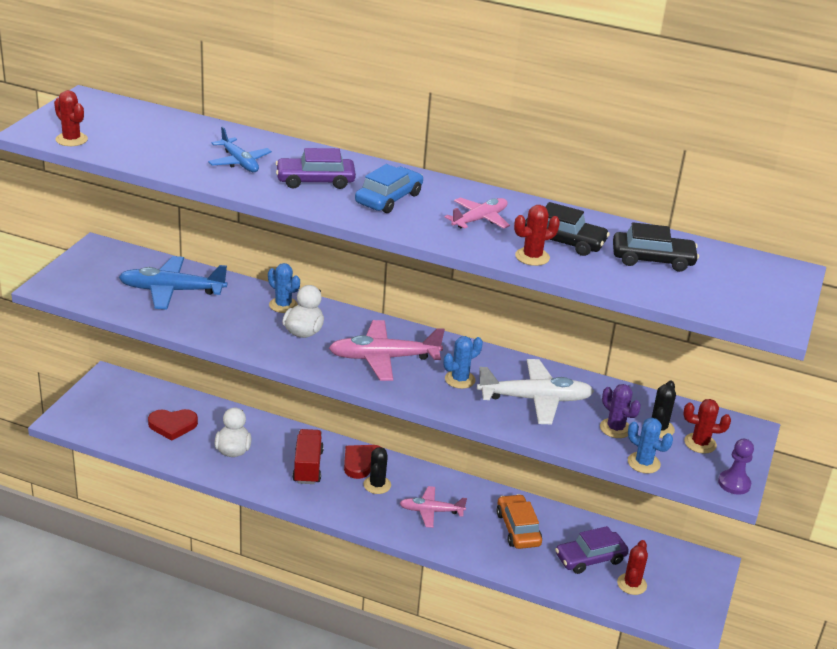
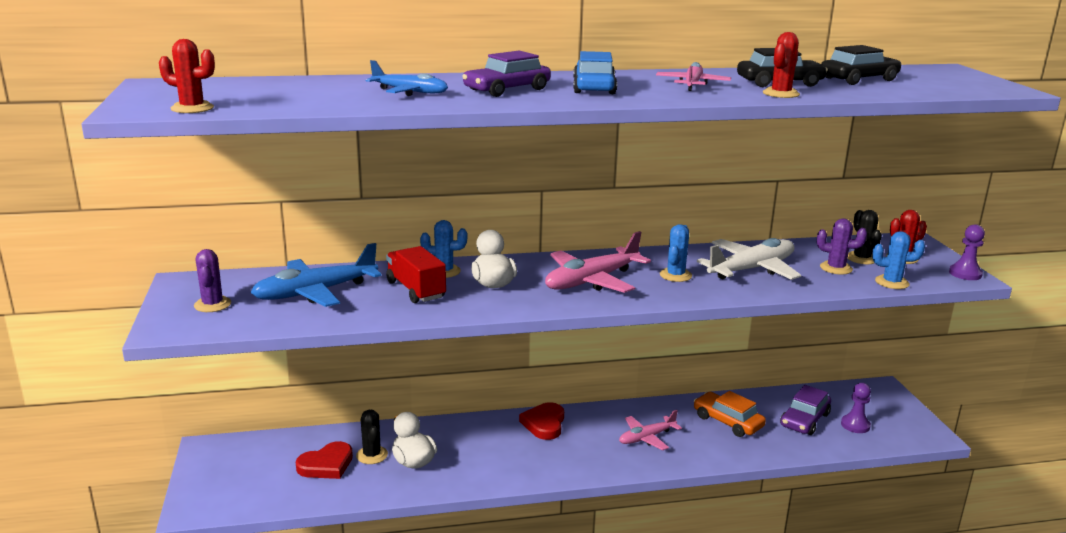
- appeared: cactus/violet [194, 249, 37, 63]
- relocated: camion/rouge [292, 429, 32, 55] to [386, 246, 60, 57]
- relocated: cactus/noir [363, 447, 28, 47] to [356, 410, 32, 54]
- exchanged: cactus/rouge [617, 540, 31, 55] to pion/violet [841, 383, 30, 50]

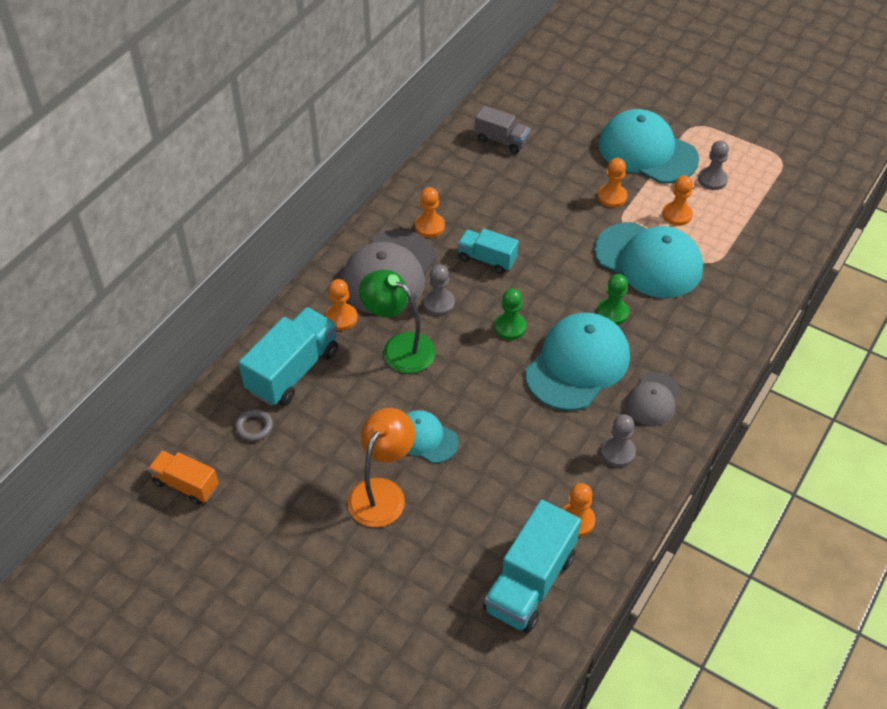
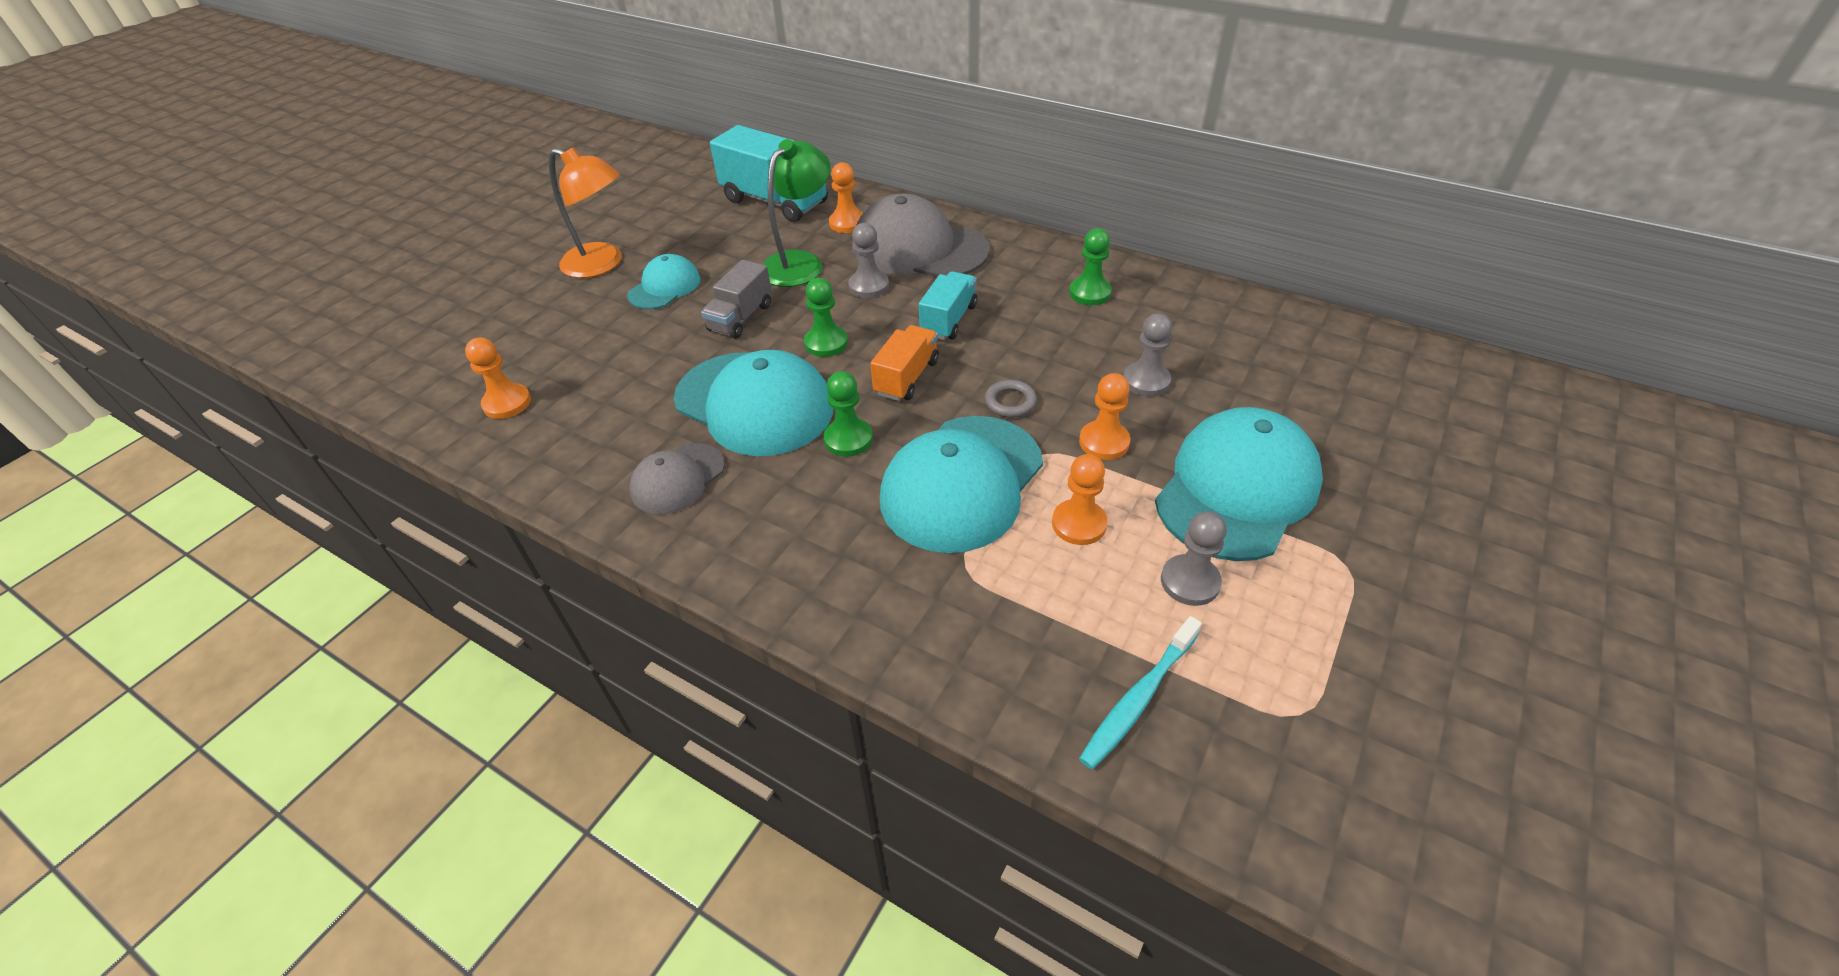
- missing: pion/orange [415, 187, 30, 51]
- missing: camion/turquoise [483, 499, 98, 134]
- appeared: pion/vert [1069, 228, 43, 77]
- appeared: brosse à dents/turquoise [1079, 616, 123, 153]
- relocated: camion/orange [148, 450, 71, 55] to [870, 325, 69, 76]
- relocated: anneau/gris [235, 409, 38, 32] to [985, 380, 52, 38]
- relocated: camion/gris [475, 106, 55, 47] to [701, 260, 71, 78]
- relocated: pion/gris [601, 414, 35, 53] to [1123, 313, 49, 84]
- spun: casquette/gris [626, 372, 54, 54] = [630, 443, 95, 72] 75 degrees counterclockwise

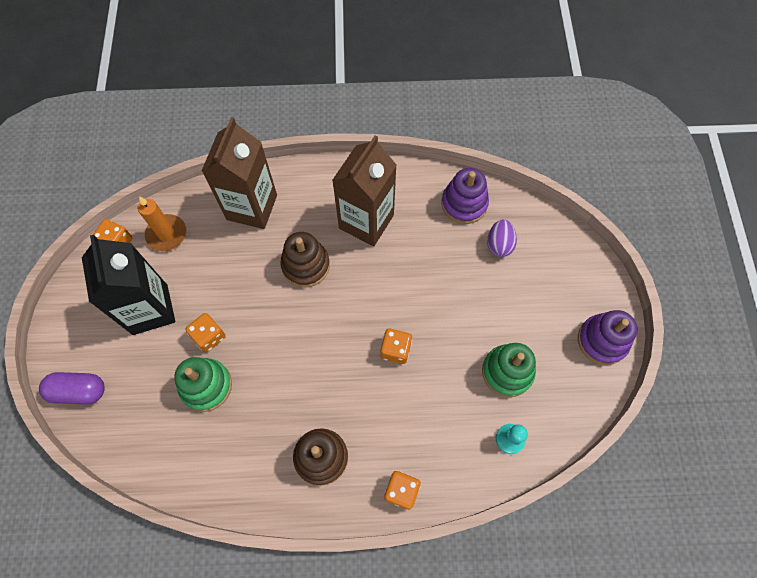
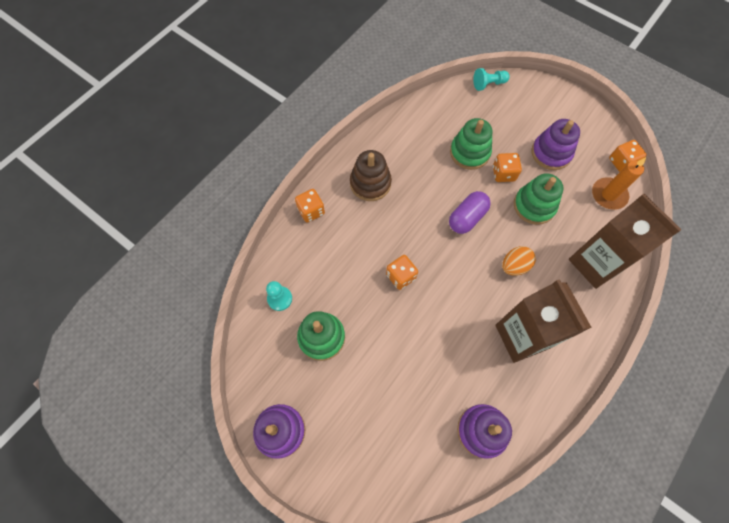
- missing: œuf/violet [487, 219, 30, 38]
- appeared: pion/turquoise [473, 68, 36, 23]
- appeared: jouet à empiler/vert [514, 173, 50, 52]
- relocated: gélule/violet [39, 372, 66, 33] to [449, 191, 42, 43]
- exchanged: brique de lait/noir [82, 235, 93, 100] to jouet à empiler/violet [532, 119, 48, 51]
- exchanged: jouet à empiler/marron [280, 232, 50, 56] to œuf/orange [502, 246, 34, 30]

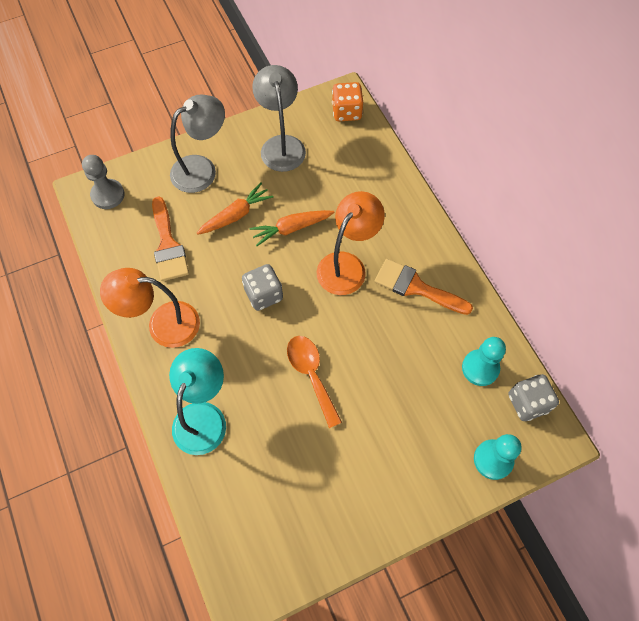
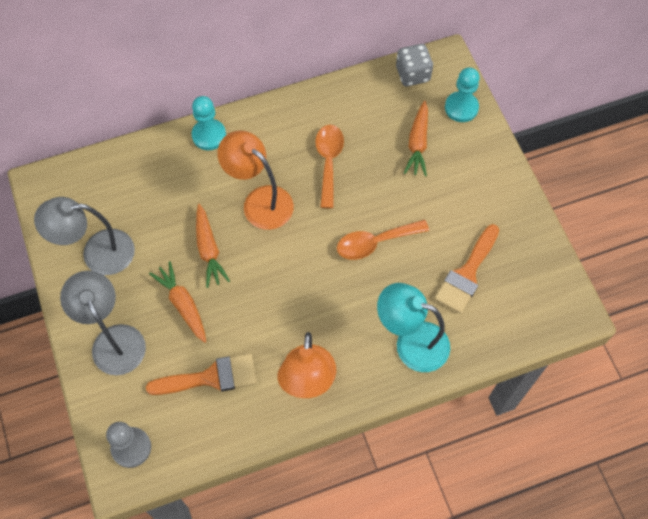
- missing: dé/gris [242, 264, 41, 47]
- missing: dé/orange [332, 82, 31, 39]
- appeared: cuillère/orange [315, 125, 29, 83]
- appeared: carotte/orange [404, 101, 24, 76]
- relocated: pinceau/orange [375, 259, 98, 56] to [435, 224, 64, 90]
- relocated: pion/turquoise [462, 337, 44, 49] to [192, 96, 34, 54]

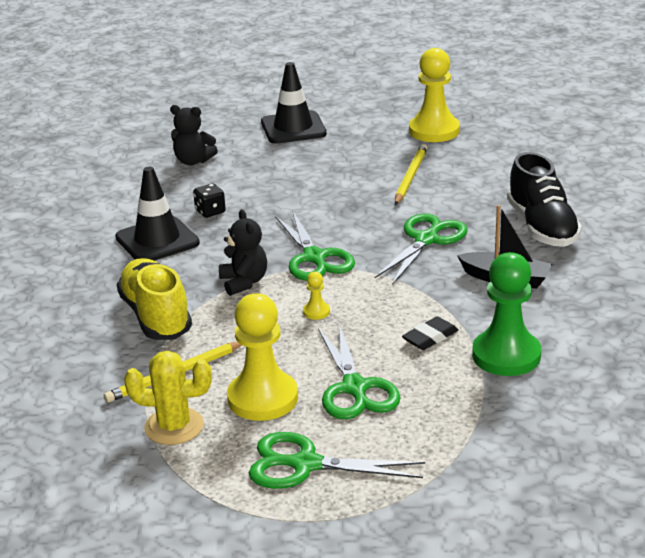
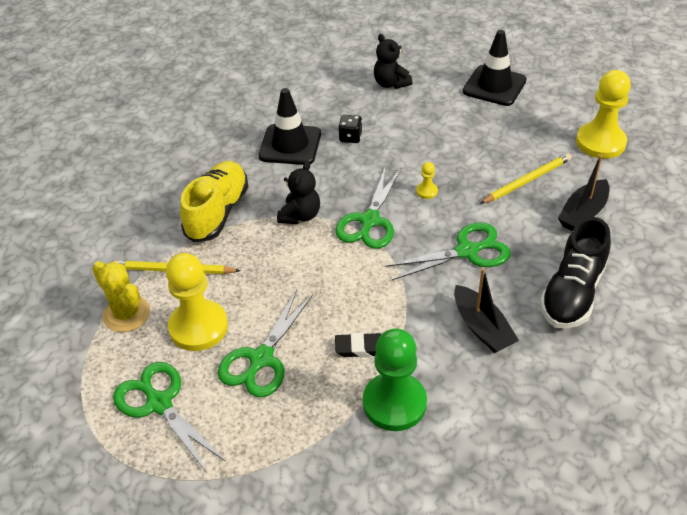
- appeared: bateau/noir [558, 155, 51, 76]
- relocated: pion/jaune [303, 272, 27, 48] to [416, 162, 22, 37]

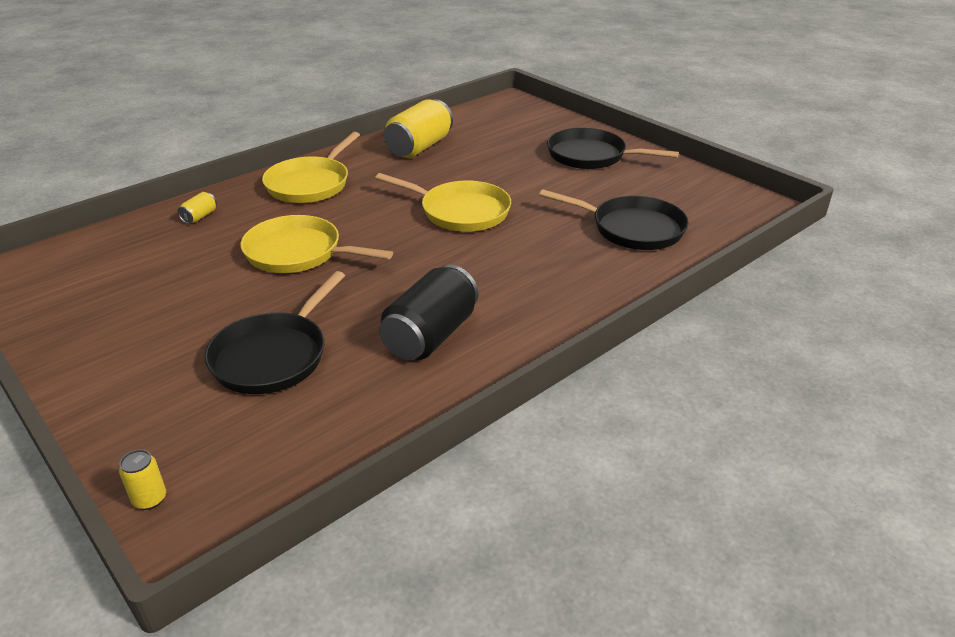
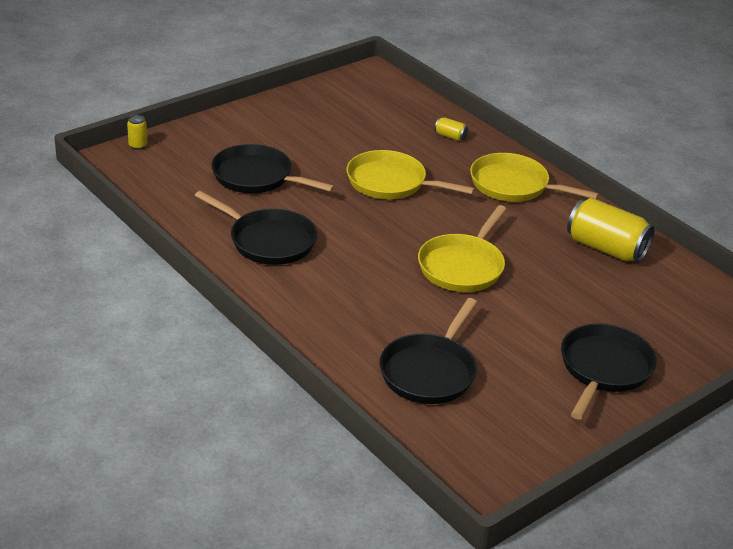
- exchanged: canette/noir [379, 264, 99, 96] to poêle/noir [195, 191, 122, 74]
- spun: poêle/jaune [241, 215, 152, 58] = [346, 150, 129, 49] 90 degrees counterclockwise

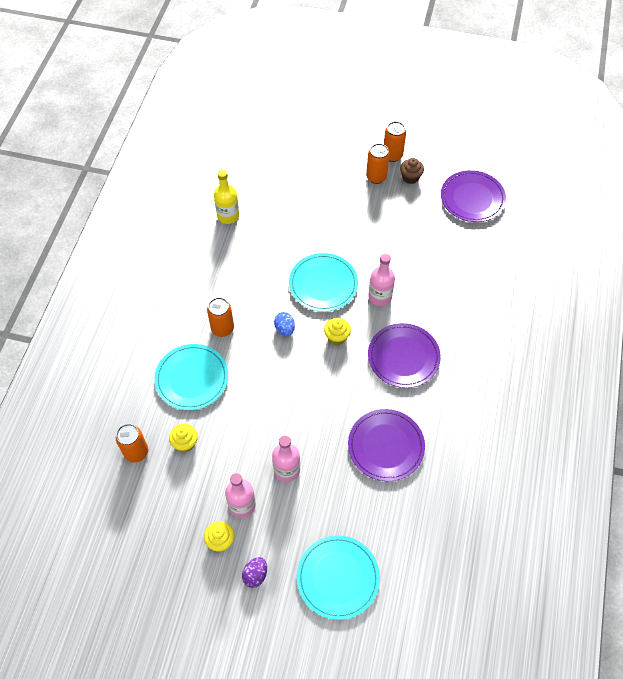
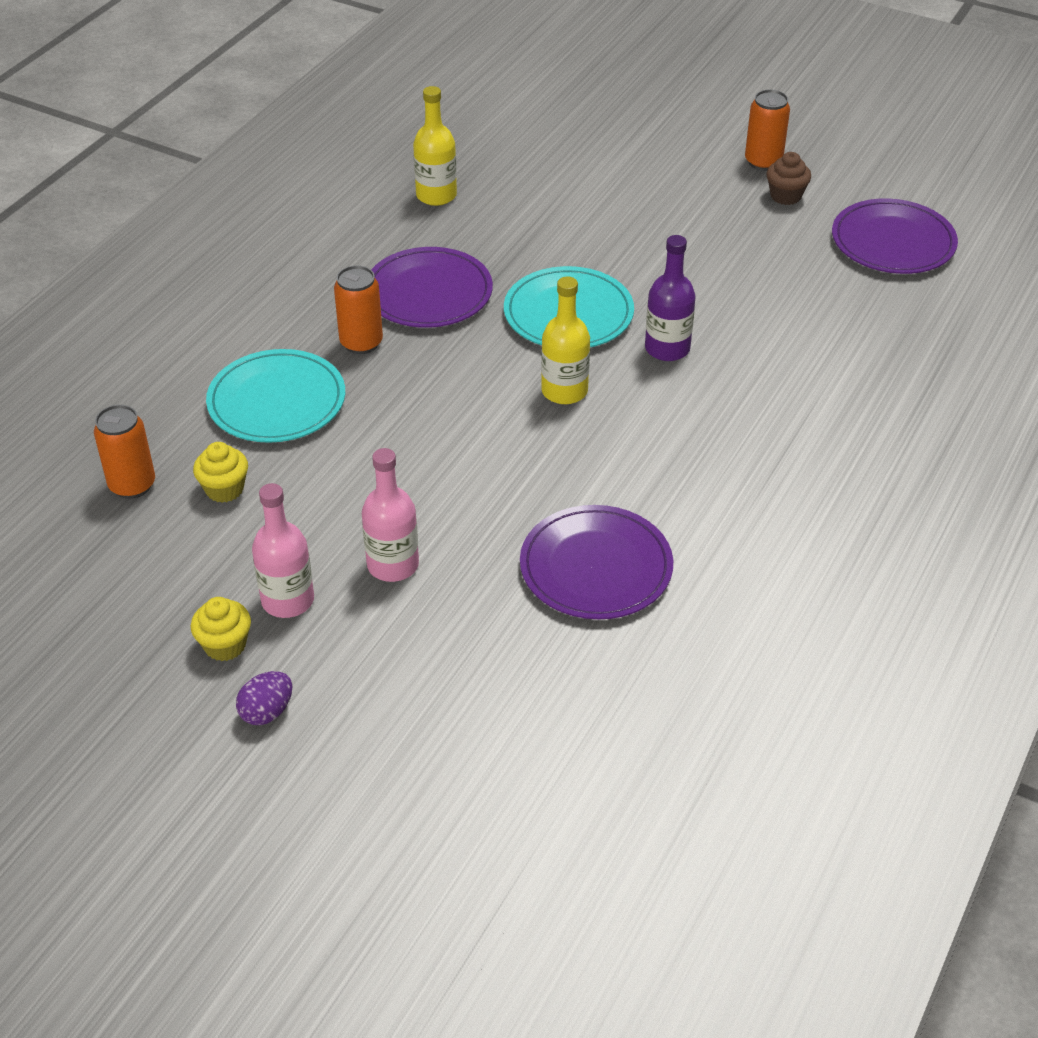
- missing: œuf/bleu [274, 312, 21, 24]
- missing: assiette/turquoise [297, 535, 83, 85]
- missing: canette/orange [366, 143, 24, 41]
- relocated: assiette/violet [368, 323, 73, 65] to [371, 247, 122, 81]
- exchanged: muffin/jaune [324, 318, 27, 27] to bouteille/jaune [541, 277, 49, 127]
- colour: bouteille/rose [368, 253, 27, 53] to bouteille/violet [645, 235, 51, 126]

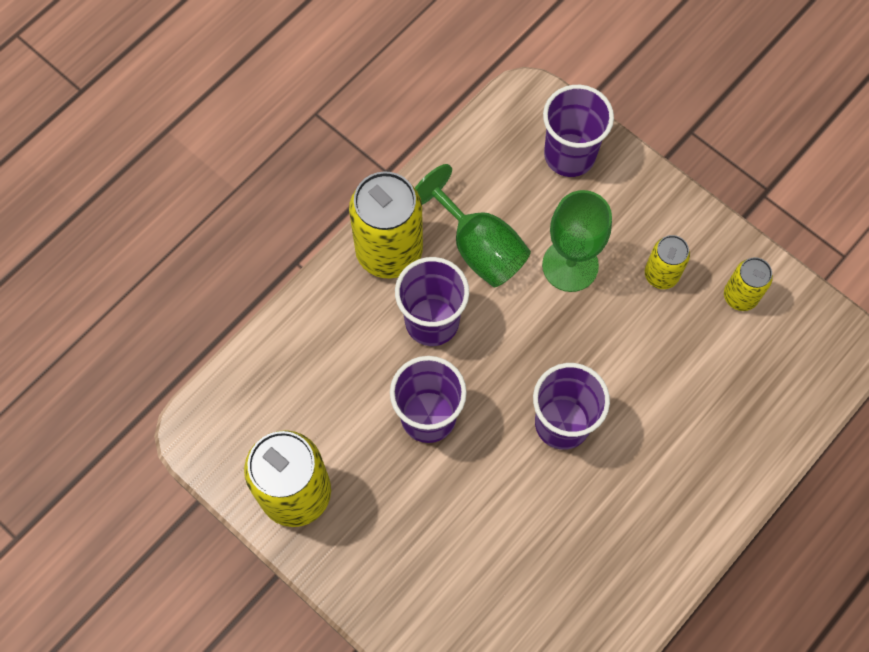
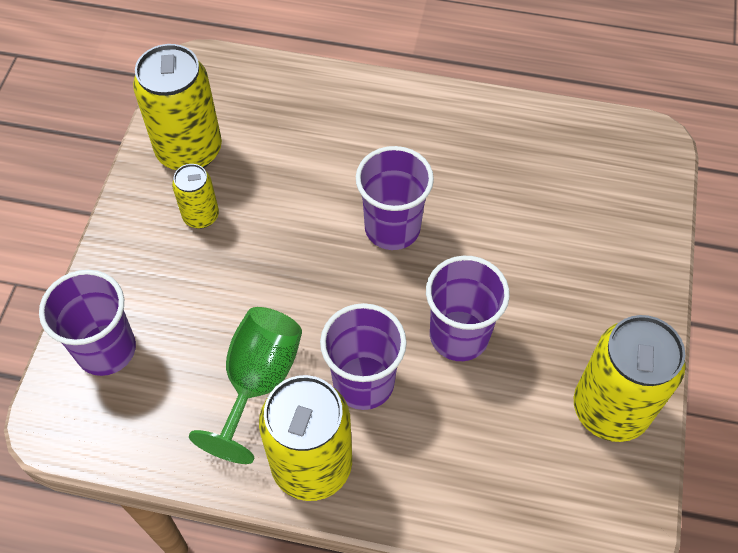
- missing: verre à pied/vert [542, 190, 70, 102]
- size: canette/jaune [724, 257, 49, 54] = [133, 44, 89, 126] x1.89

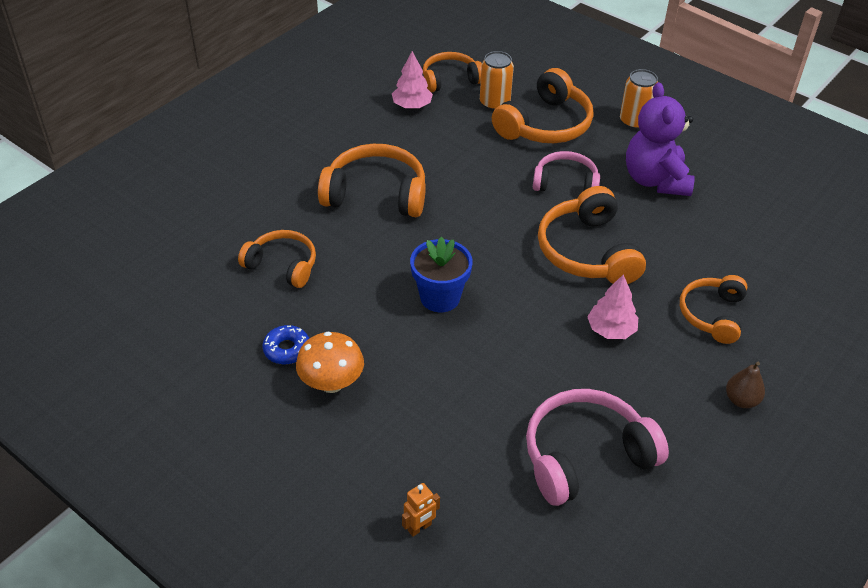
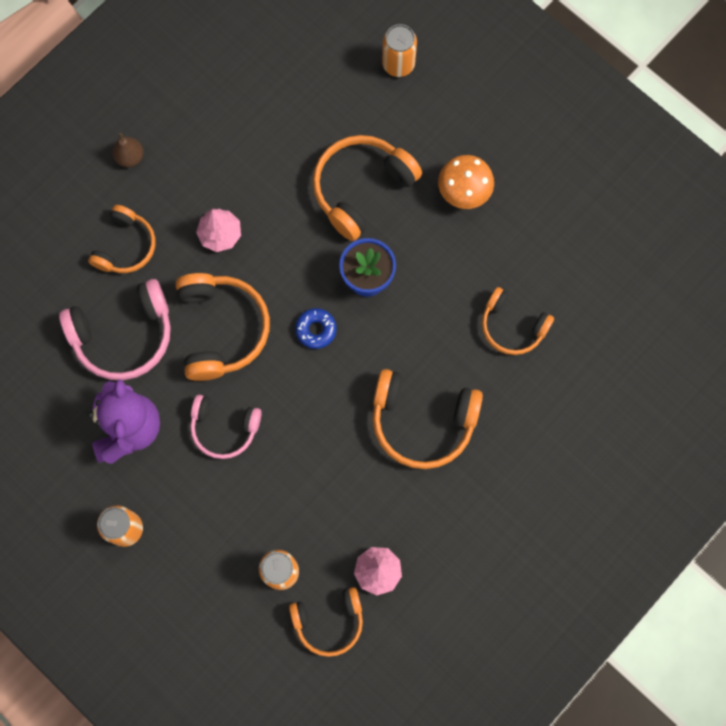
- relocated: beignet/bleu [262, 325, 47, 40] to [295, 308, 42, 41]
- relocated: casque audio/orange [492, 68, 102, 75] to [313, 135, 109, 106]
- relocated: casque audio/rose [526, 389, 143, 117] to [59, 279, 112, 101]
- exchanged: robot/orange [402, 483, 38, 54] to canette/orange [382, 24, 35, 53]

